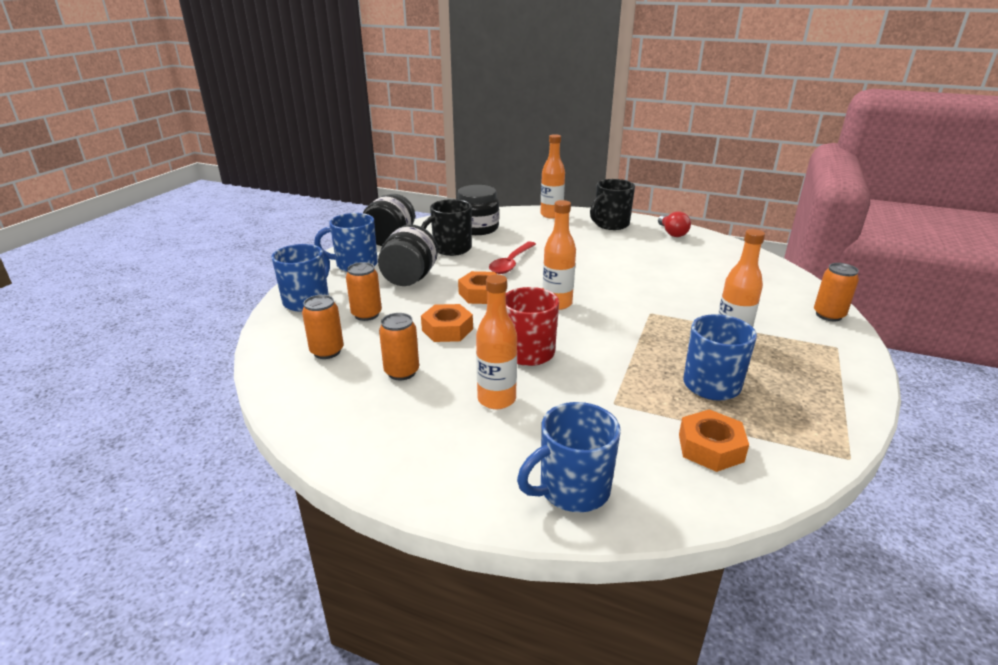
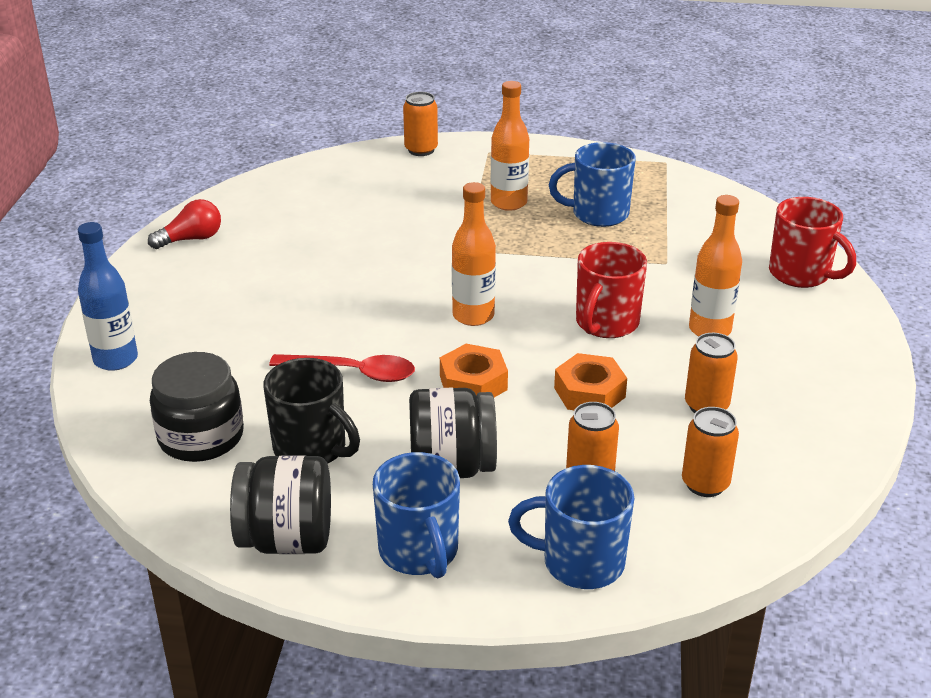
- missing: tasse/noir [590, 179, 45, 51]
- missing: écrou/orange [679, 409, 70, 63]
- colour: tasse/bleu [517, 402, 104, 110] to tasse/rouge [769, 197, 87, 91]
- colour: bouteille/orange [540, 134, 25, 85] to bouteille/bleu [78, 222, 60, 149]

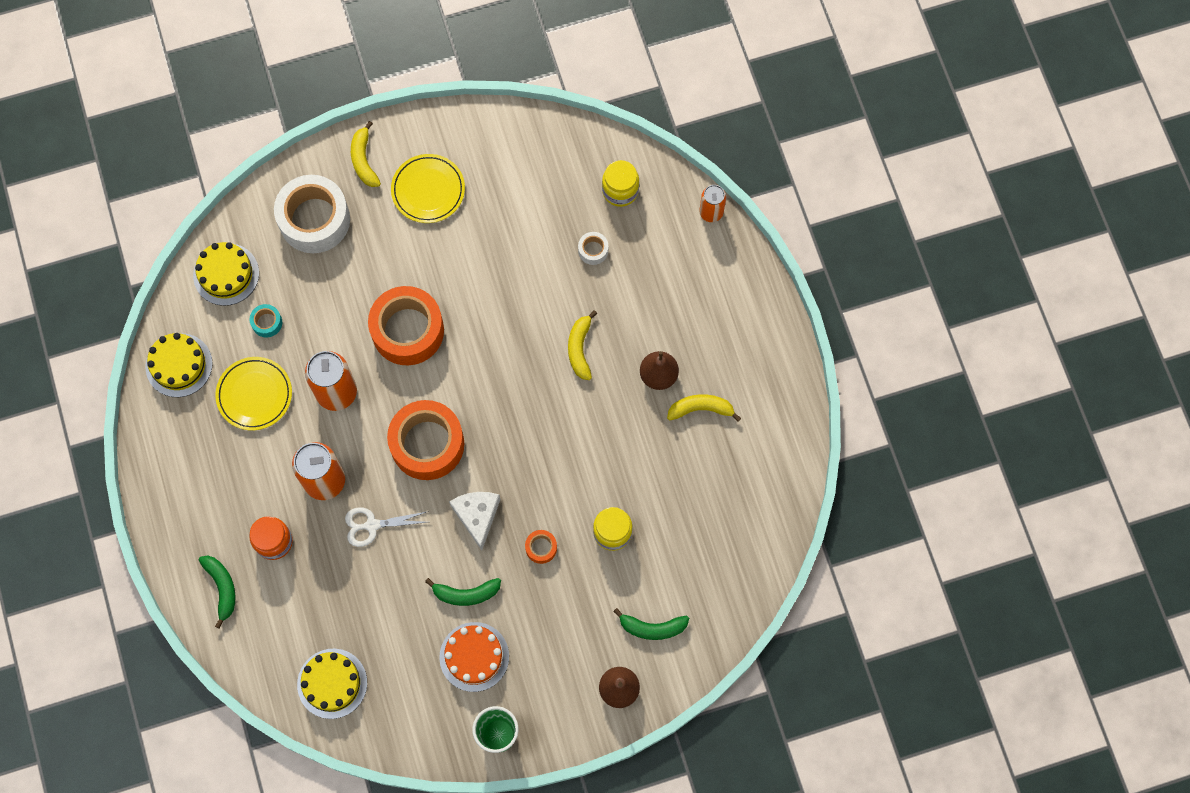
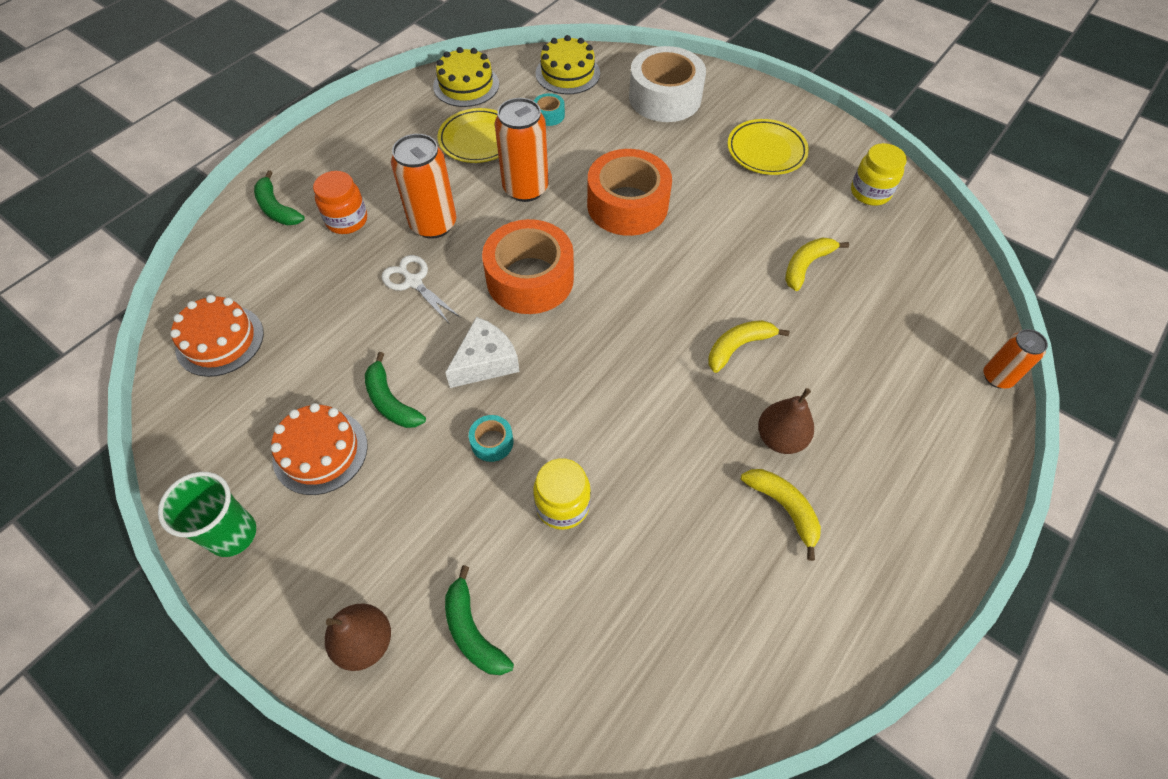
- missing: ruban adhésif/blanc [578, 232, 30, 33]
- relocated: banane/jaune [351, 121, 30, 66] to [785, 237, 64, 54]
- relocated: bocal/jaune [602, 160, 37, 47] to [851, 143, 56, 62]
- colour: gâteau/jaune [297, 649, 70, 70] to gâteau/orange [170, 295, 94, 82]
- colour: ruban adhésif/orange [525, 530, 32, 34] to ruban adhésif/turquoise [469, 415, 44, 47]
- spun: banane/vert [199, 555, 37, 74] = [254, 170, 51, 55] 105 degrees clockwise

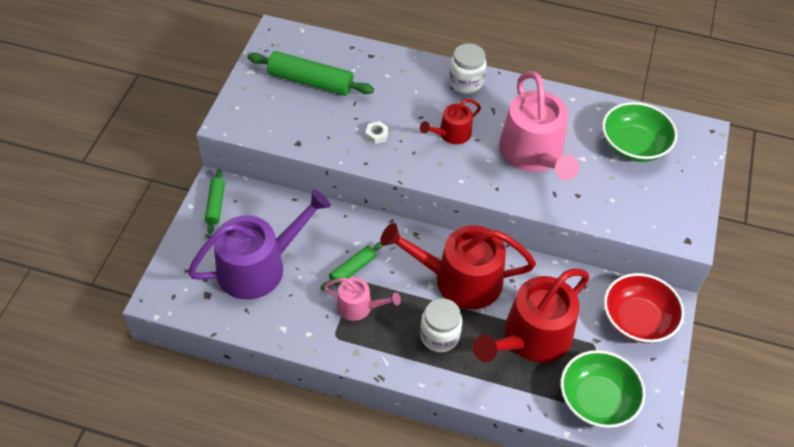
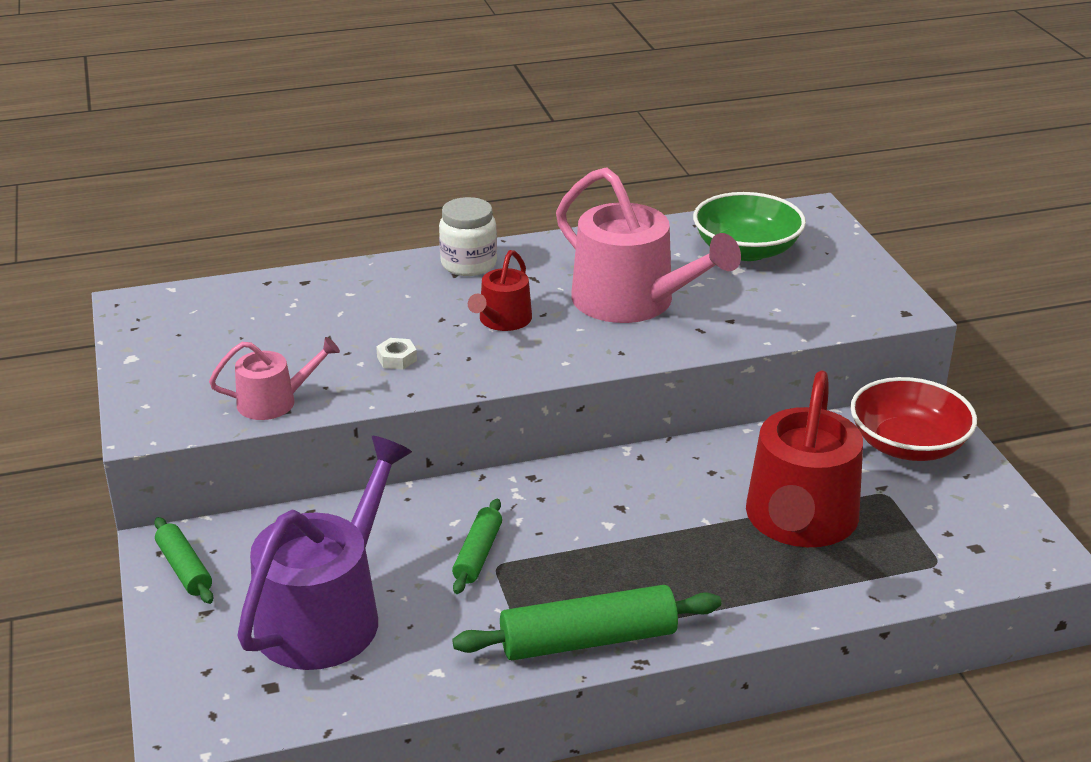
- missing: arrosoir/rouge [380, 223, 156, 86]
- missing: bocal/blanc [420, 298, 42, 54]
- missing: bol/vert [561, 350, 85, 78]
- relocated: rouleau à pâtisserie/vert [248, 51, 126, 45] to [452, 585, 269, 75]
- relocated: arrosoir/rose [324, 278, 77, 43] to [209, 337, 131, 83]

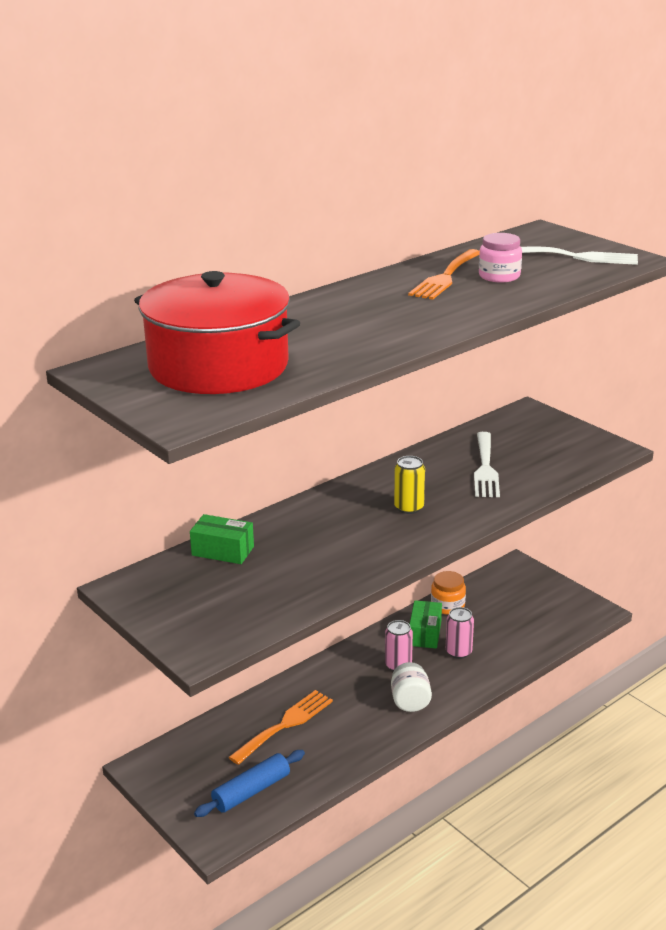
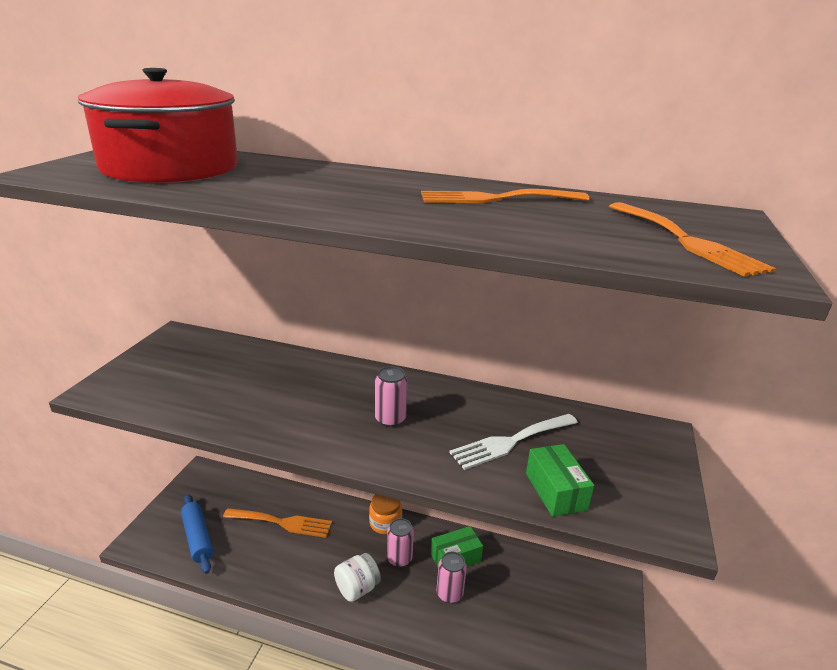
- missing: bocal/rose [479, 233, 43, 50]
- relocated: boîte/vert [190, 514, 64, 50] to [526, 444, 68, 73]
- relocated: bocal/orange [431, 571, 35, 44] to [369, 494, 33, 40]
- colour: canette/jaune [394, 456, 31, 58] to canette/rose [375, 366, 32, 61]
- colour: fourchette/blanc [521, 247, 117, 18] to fourchette/orange [609, 202, 167, 75]
- spun: rouleau à pâtisserie/bleu [194, 750, 111, 67] = [181, 494, 32, 80] 45 degrees clockwise

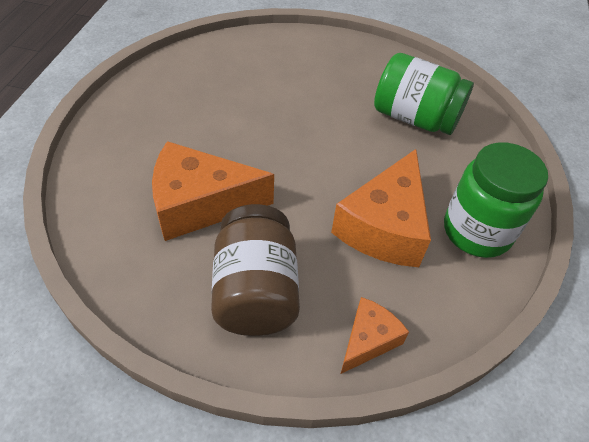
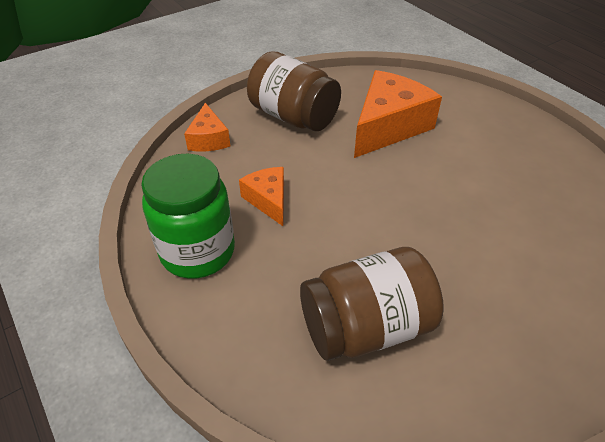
- colour: bocal/vert [374, 53, 100, 82] to bocal/marron [300, 247, 144, 114]
- size: fromage/orange [331, 149, 100, 118] = [239, 167, 45, 59] x0.54

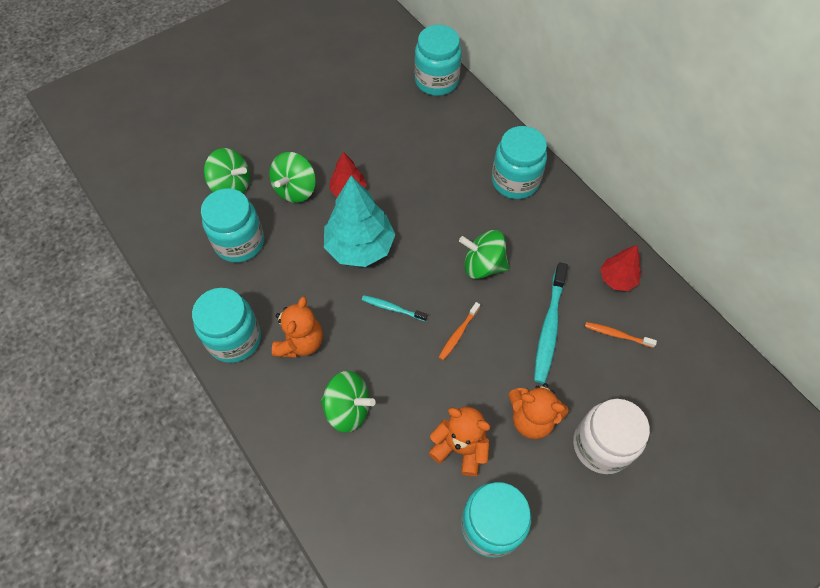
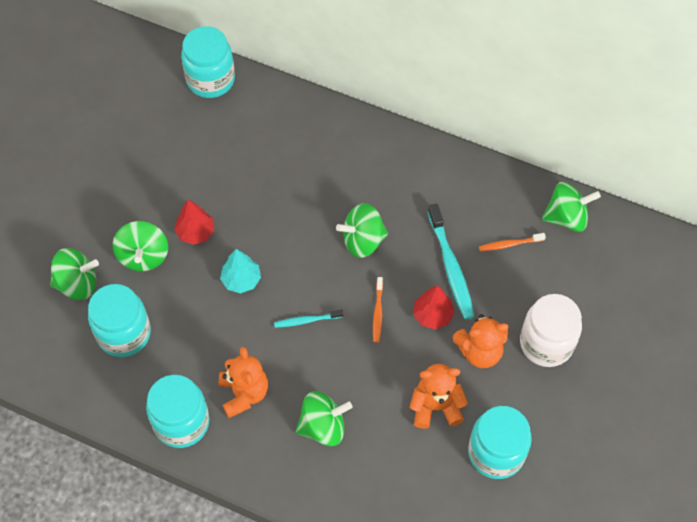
- missing: bocal/turquoise [492, 126, 55, 73]
- appeared: toupie/vert [542, 182, 59, 50]
- relocated: arbre/rouge [600, 245, 41, 46] to [413, 285, 42, 45]
- size: arbre/turquoise [324, 176, 72, 91] = [220, 249, 41, 45] x0.55

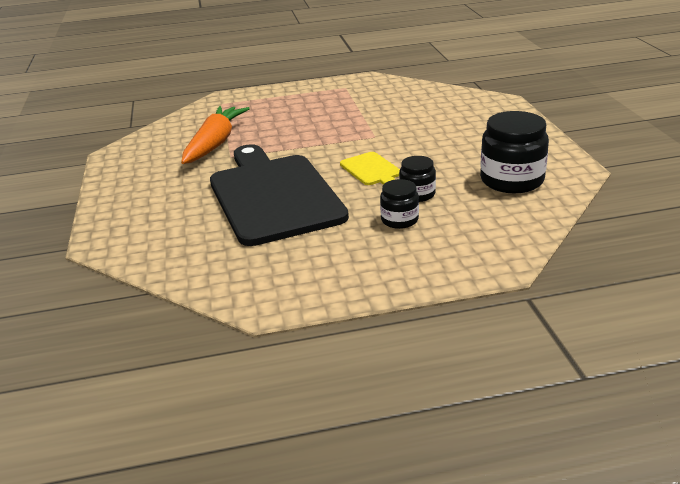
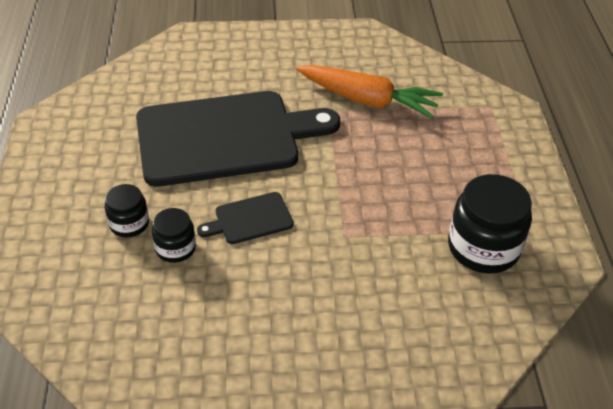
- relocated: bocal/noir [480, 111, 69, 82] to [448, 174, 84, 100]
- colour: planche à découper/jaune [340, 152, 60, 33] to planche à découper/noir [197, 192, 96, 52]

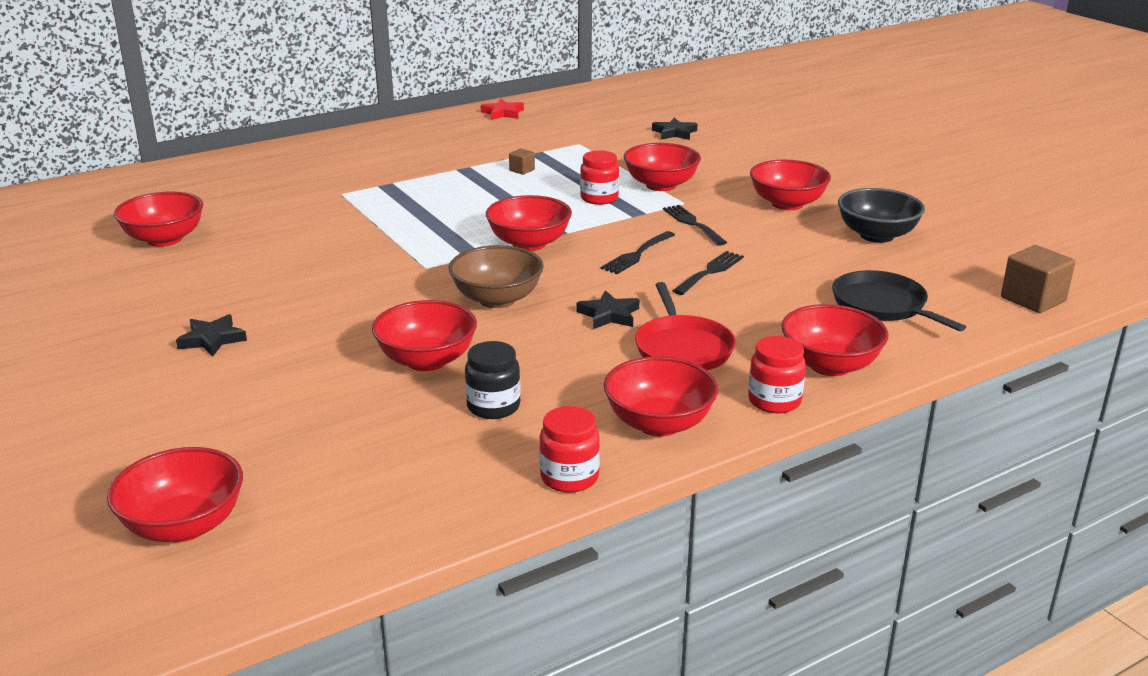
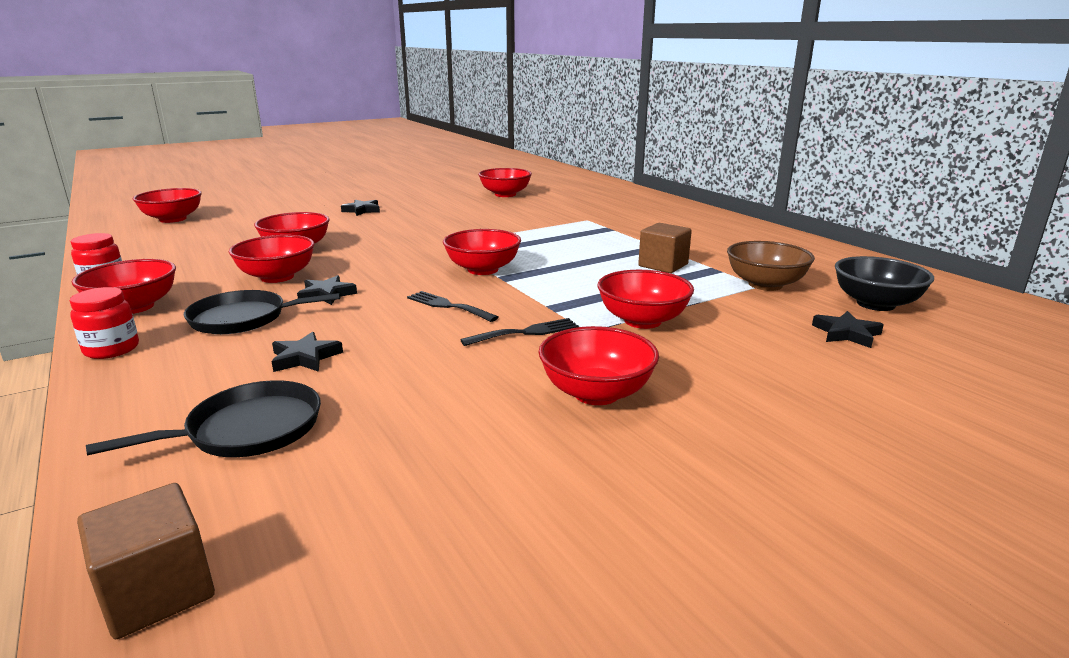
- missing: bocal/noir [465, 341, 56, 78]
- missing: étoile/rouge [480, 99, 44, 21]
- missing: bocal/rouge [580, 150, 39, 55]
- missing: fourchette/noir [673, 251, 71, 44]
- appeared: étoile/noir [271, 332, 72, 40]
- relocated: bol/marron [449, 245, 95, 63] to [727, 241, 88, 50]
- relocated: bol/rouge [781, 304, 108, 72] to [229, 235, 86, 48]
- relocated: bol/noir [838, 188, 87, 55] to [835, 256, 99, 55]
- colour: poêle/rouge [635, 282, 101, 88] to poêle/noir [184, 290, 156, 44]
- size: cube/marron [509, 149, 26, 26] = [638, 223, 54, 50] x1.97

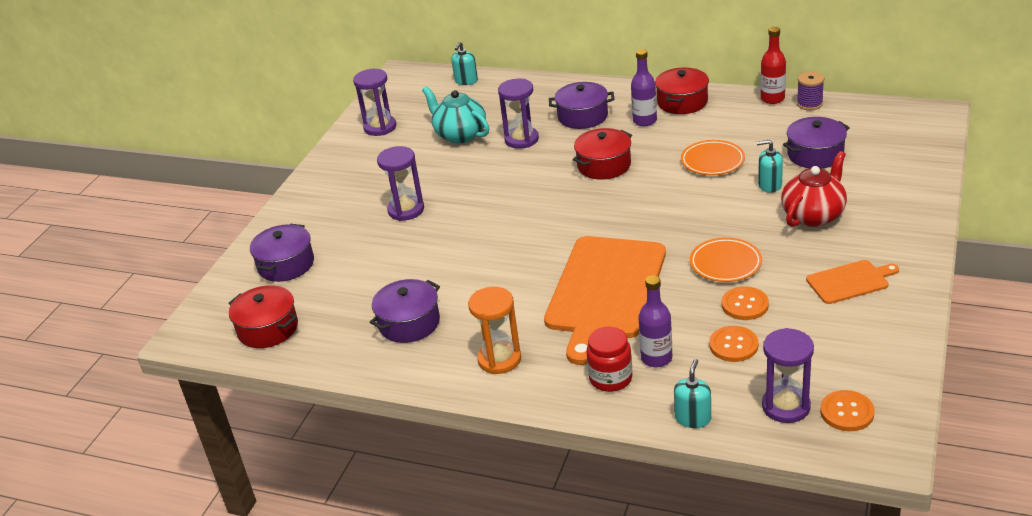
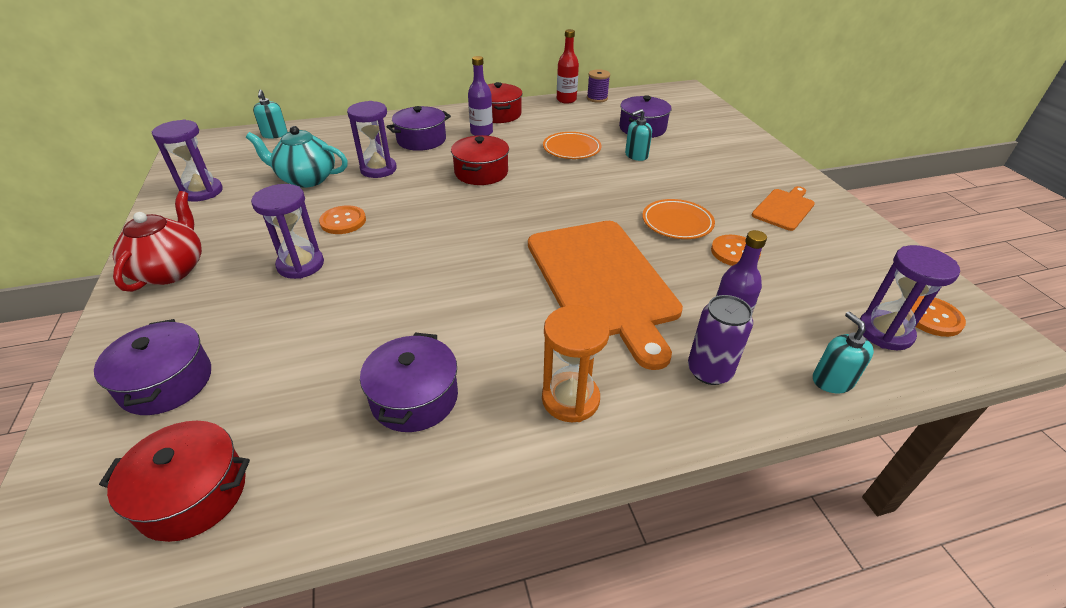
- relocated: bouton/orange [709, 326, 49, 36] to [319, 205, 47, 29]
- relocated: théière/rouge [781, 151, 66, 76] to [113, 191, 89, 101]
- exchanged: bocal/rouge [586, 327, 46, 65] to canette/violet [688, 295, 65, 90]

